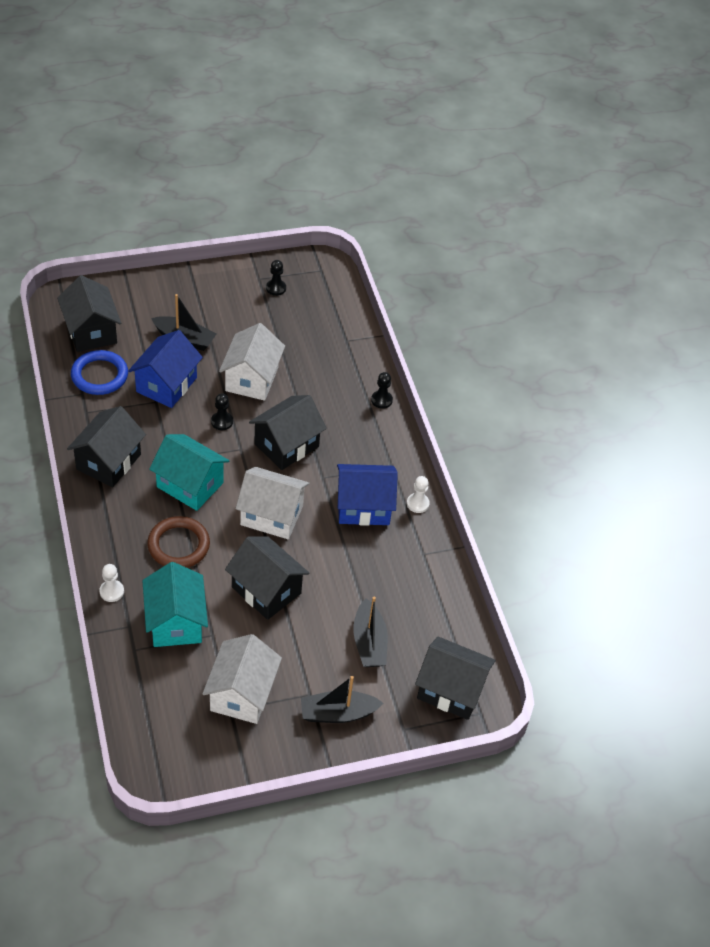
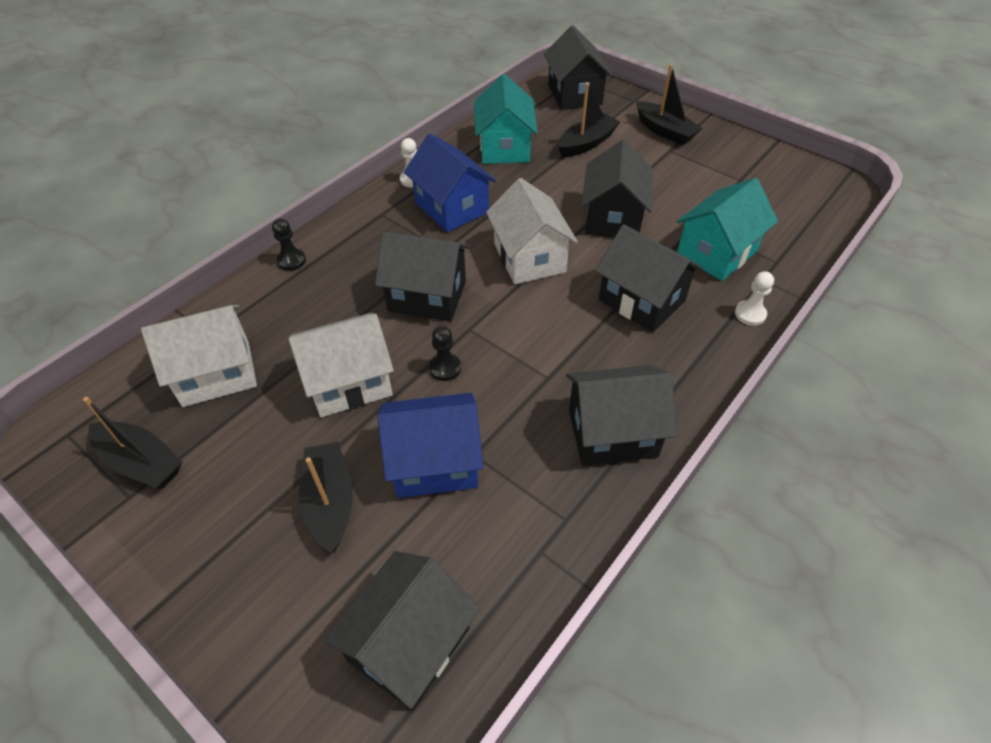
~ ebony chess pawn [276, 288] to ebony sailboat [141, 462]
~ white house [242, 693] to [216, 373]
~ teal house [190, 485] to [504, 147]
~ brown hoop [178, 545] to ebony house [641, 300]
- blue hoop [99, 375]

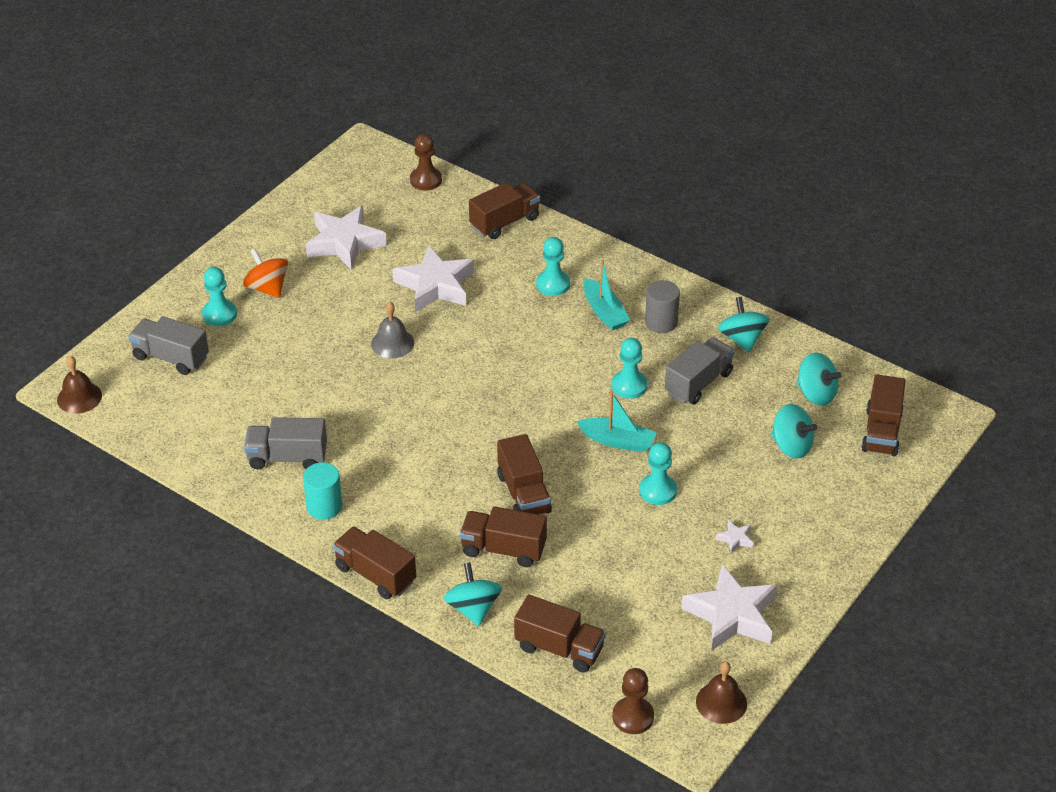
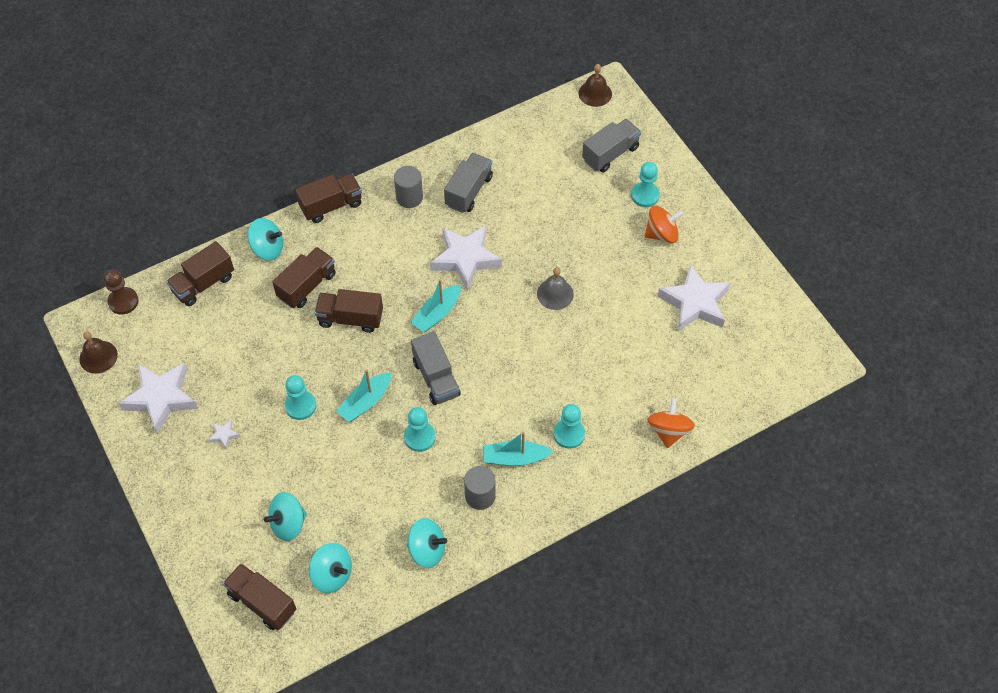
~ teal toy top [816, 394] = [332, 574] 120 degrees counterclockwise
~ teal solid cylinder [324, 506] to ash-grey solid cylinder [409, 197]
+ teal sailboat [437, 314]
~ ash-grey truck [698, 383] to [436, 378]
~ white star [435, 285] to [465, 259]
~ brown truck [504, 222] to orange toy top [669, 431]
- brown chess pawn [426, 180]

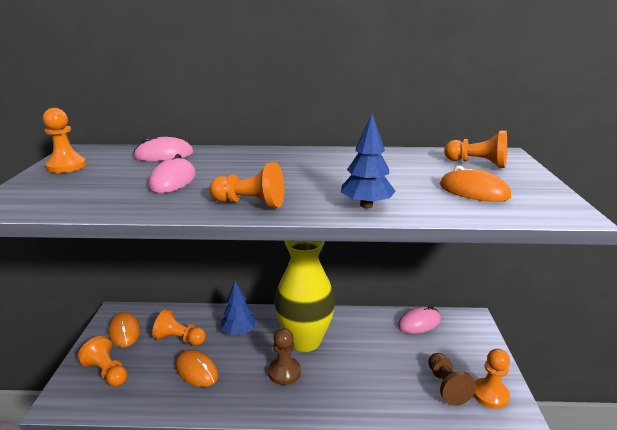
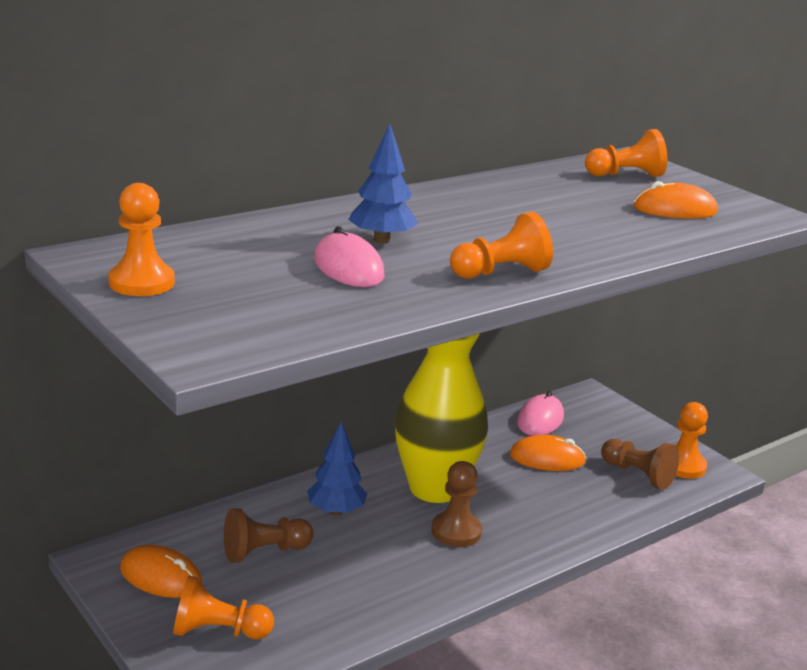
~ orange chess pawn [179, 339] to brown chess pawn [264, 552]
~ blue tree [366, 205] to [381, 240]
~ orange computer mouse [196, 370] to [547, 458]
- rose-pink computer mouse [164, 155]

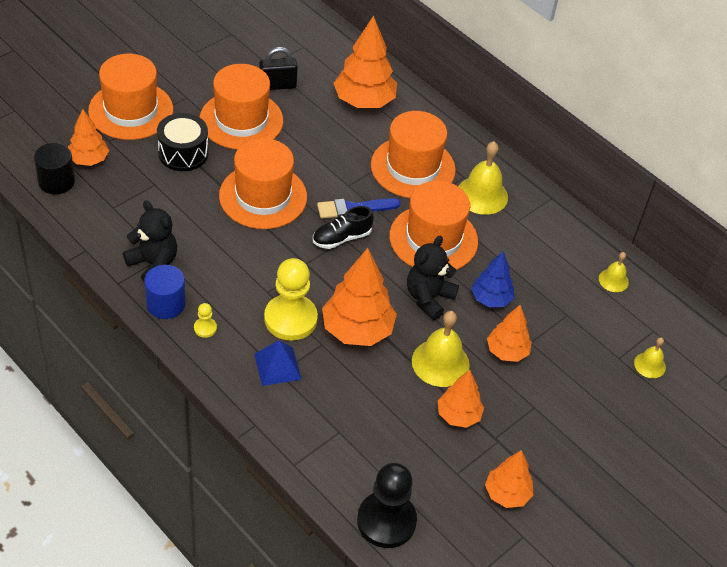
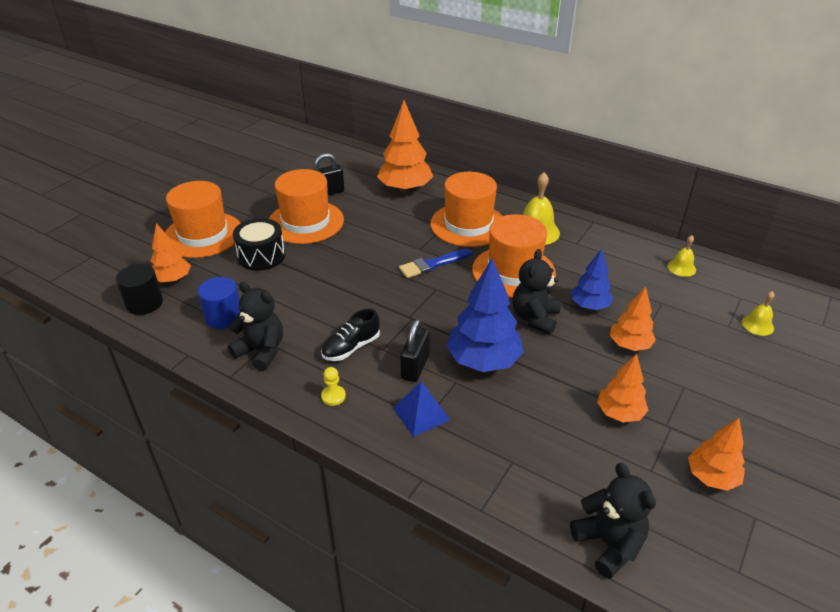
~ blue solid cylinder [166, 304] to [224, 317]
~ ebony lace-up shoe [341, 238] to [351, 347]
~ golden chess pawn [290, 319] to ebony padlock [415, 367]
~ orange tree [357, 330] to blue tree [483, 361]
~ ebony chess pawn [386, 521] to ebony teddy bear [608, 544]
- orange tall hat [263, 196]
- golden hand bell [440, 362]

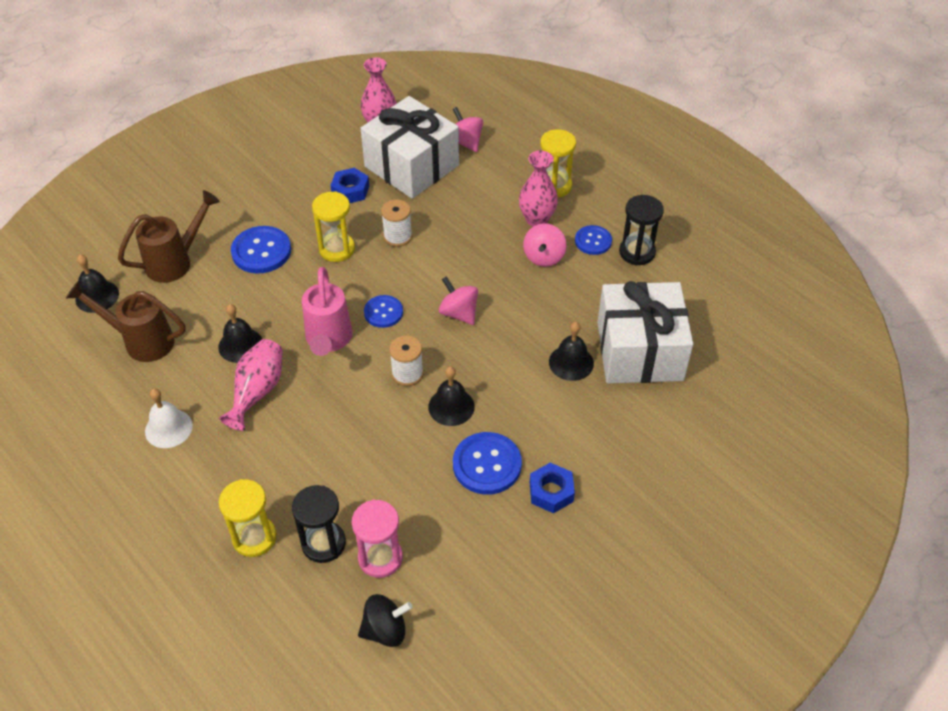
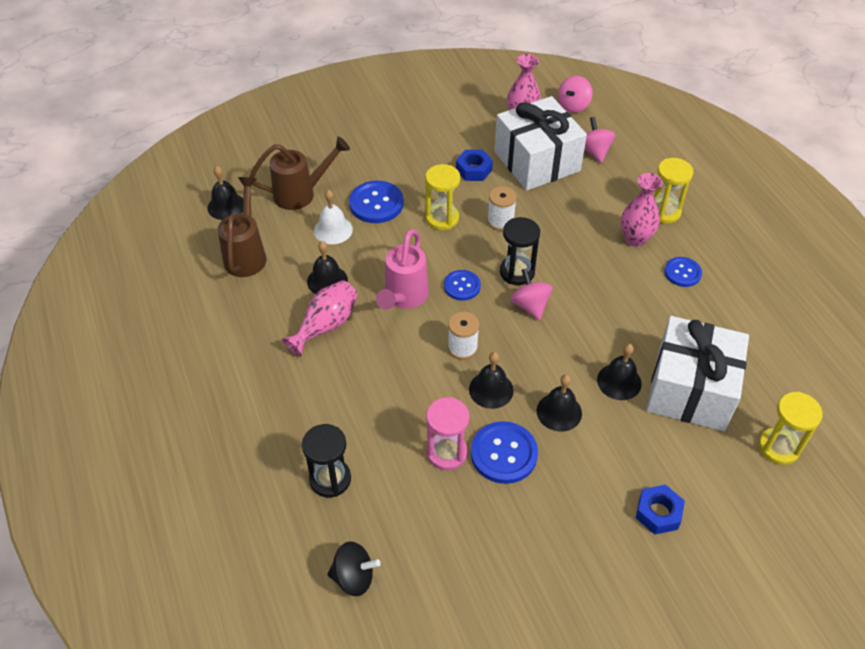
~ brown watering pot [141, 341] = [246, 254] 60 degrees clockwise
~ white hand bell [168, 428] to [333, 230]
~ rose-pink hourglass [380, 558] to [446, 452]
~ ebony hourglass [637, 252] to [517, 272]
+ ebony hand bell [559, 412]
~ rose-pink toy top [544, 257] to [573, 106]
~ blue hex nut [551, 492] to [658, 513]
~ golden hourglass [254, 537] to [778, 447]

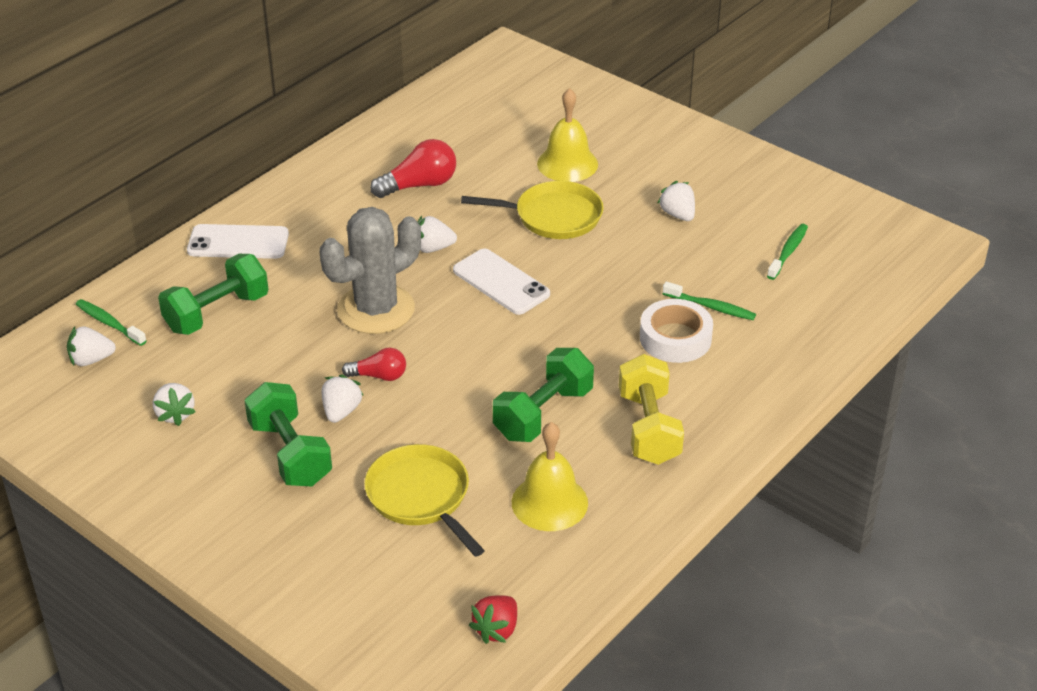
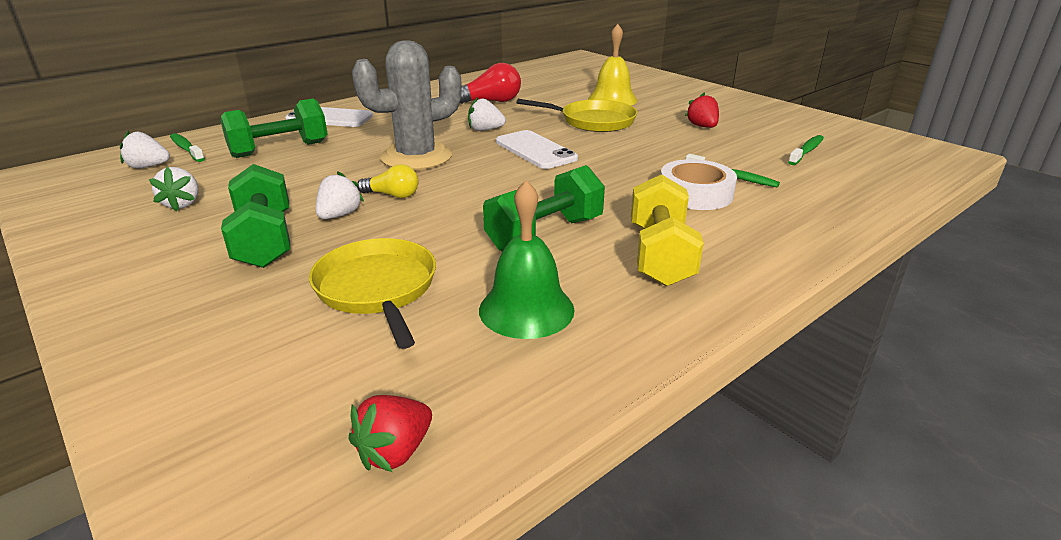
~ crimson lightbulb [379, 376] to golden lightbulb [392, 195]
~ golden hand bell [549, 502] to leaf-green hand bell [526, 309]
~ white strawberry [678, 214] to crimson strawberry [702, 126]

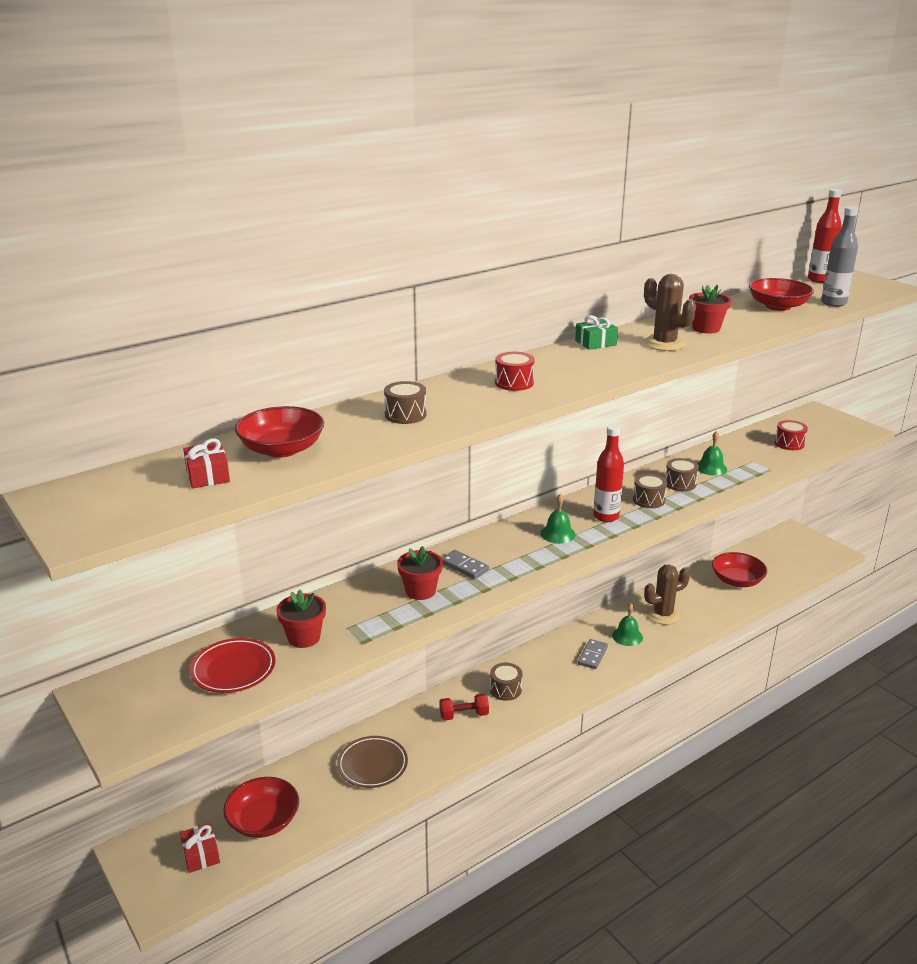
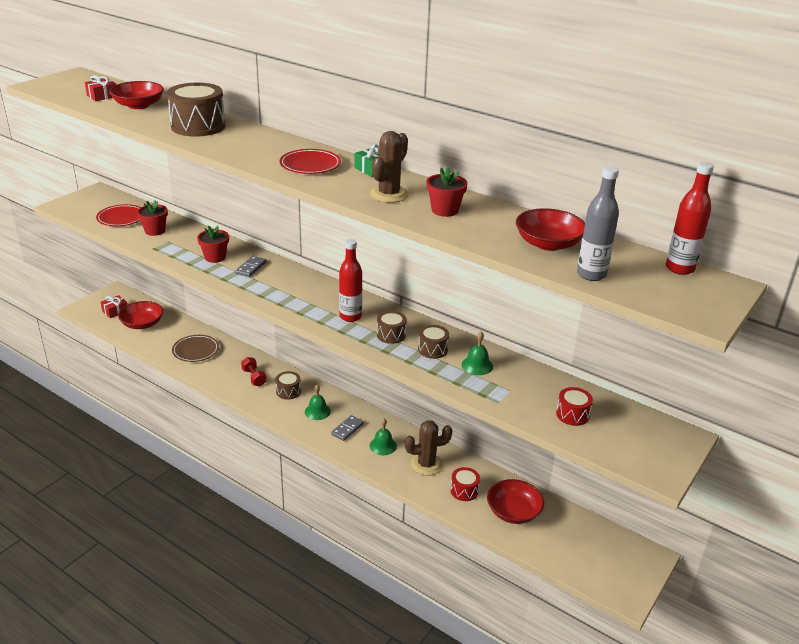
~ brown toy drum [405, 415] = [198, 126] x1.90
+ crimson flat dish [310, 165]
~ leaf-green hand bell [558, 534] to [317, 411]
~ ash-grey domino tile [592, 655] = [347, 429] 60 degrees counterclockwise
~ brown saguaro cactus [663, 614] = [426, 464] 60 degrees counterclockwise
~ crimson toy drum [514, 383] to [464, 491]

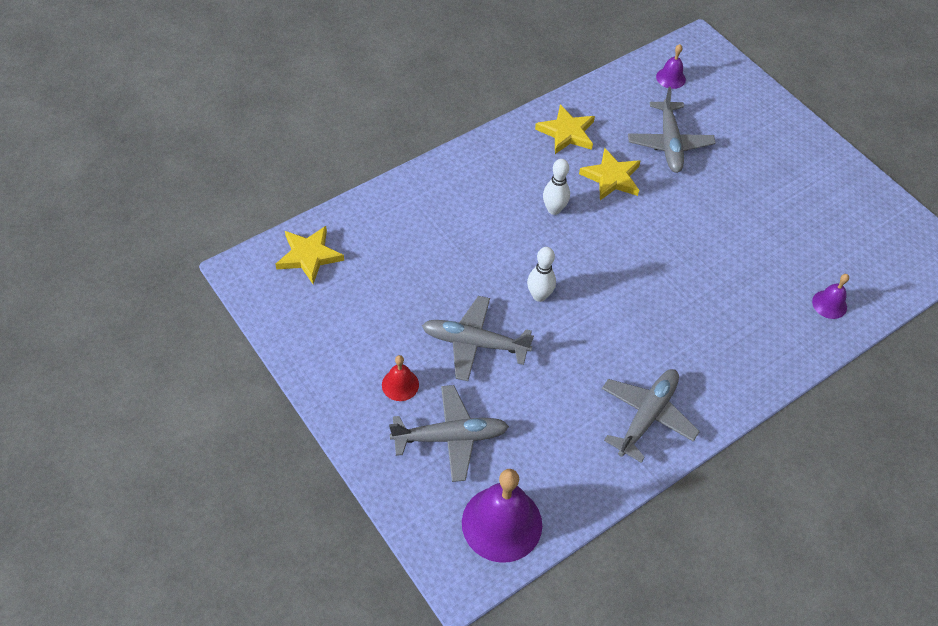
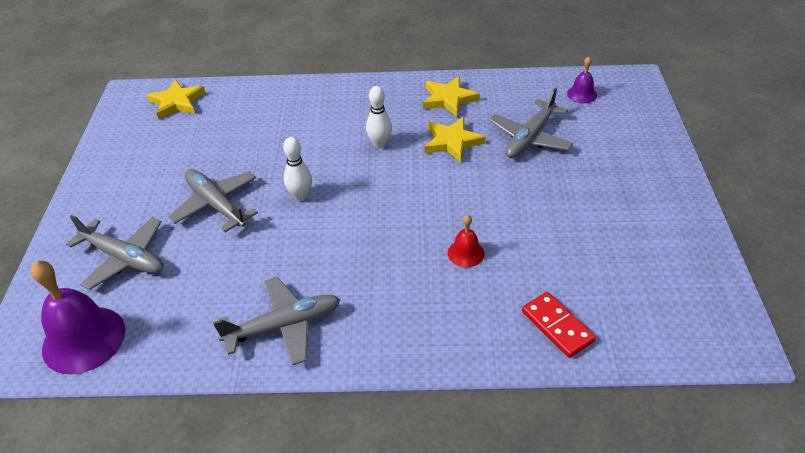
~ crimson hand bell [400, 384] to [465, 253]
~ royal purple hand bell [829, 304] to crimson domino tile [557, 326]

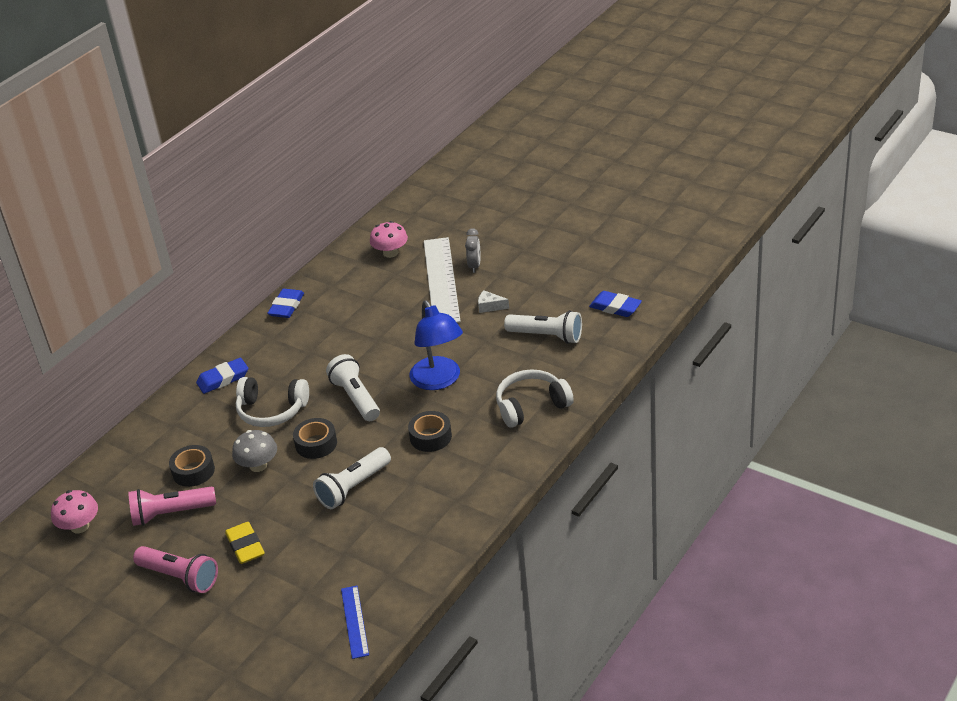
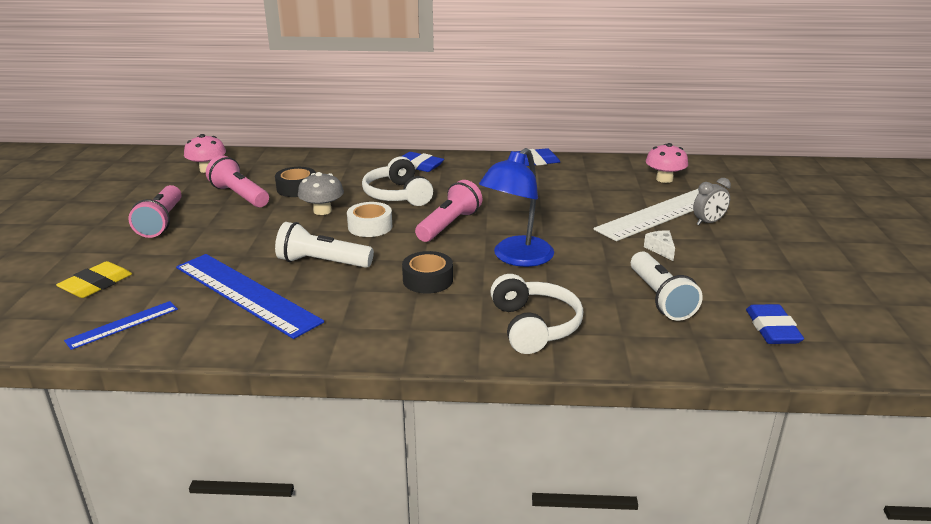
~ golden eraser [245, 546] to [96, 284]
+ blue ruler [245, 294]
~ ebony tape [316, 444] to white tape [370, 226]
~ white flashlight [356, 398] to rose-pink flashlight [449, 225]
~ white headphones [531, 406] = [534, 326] 45 degrees clockwise

